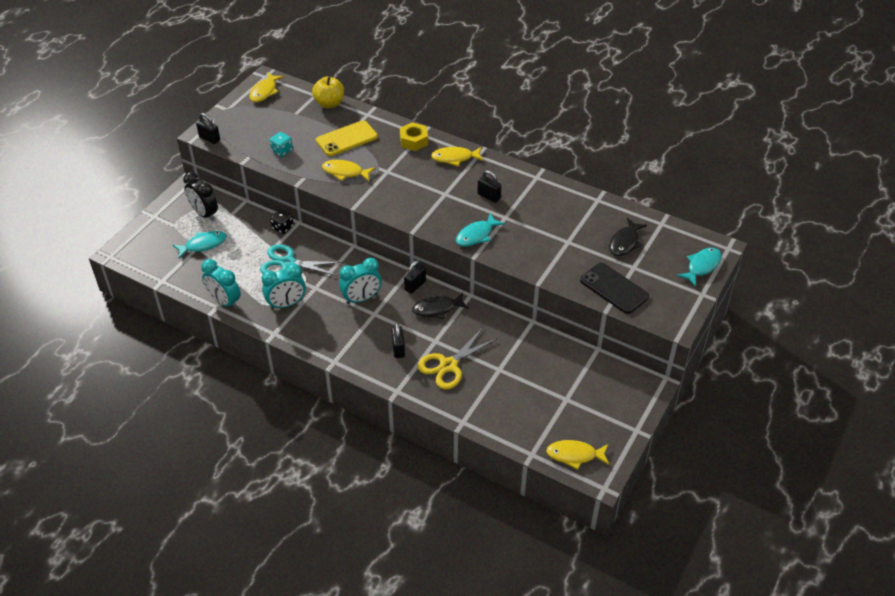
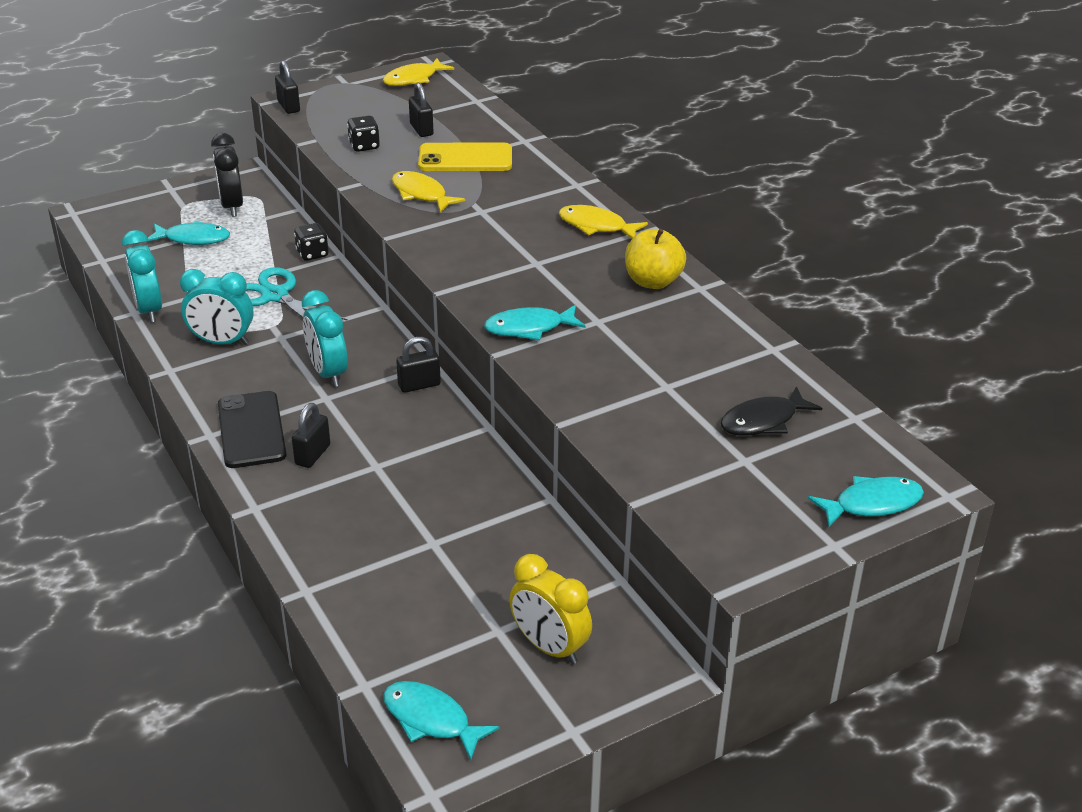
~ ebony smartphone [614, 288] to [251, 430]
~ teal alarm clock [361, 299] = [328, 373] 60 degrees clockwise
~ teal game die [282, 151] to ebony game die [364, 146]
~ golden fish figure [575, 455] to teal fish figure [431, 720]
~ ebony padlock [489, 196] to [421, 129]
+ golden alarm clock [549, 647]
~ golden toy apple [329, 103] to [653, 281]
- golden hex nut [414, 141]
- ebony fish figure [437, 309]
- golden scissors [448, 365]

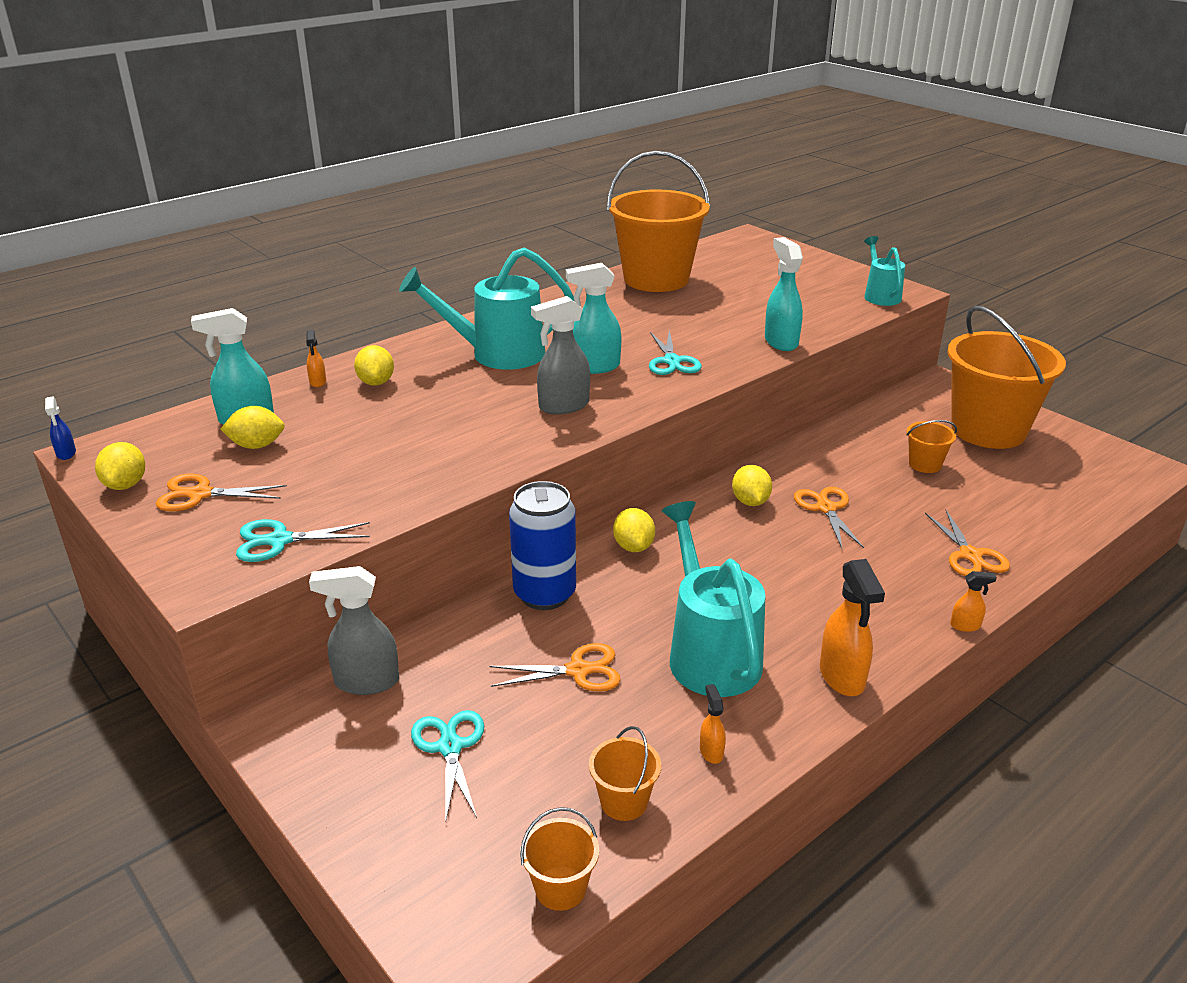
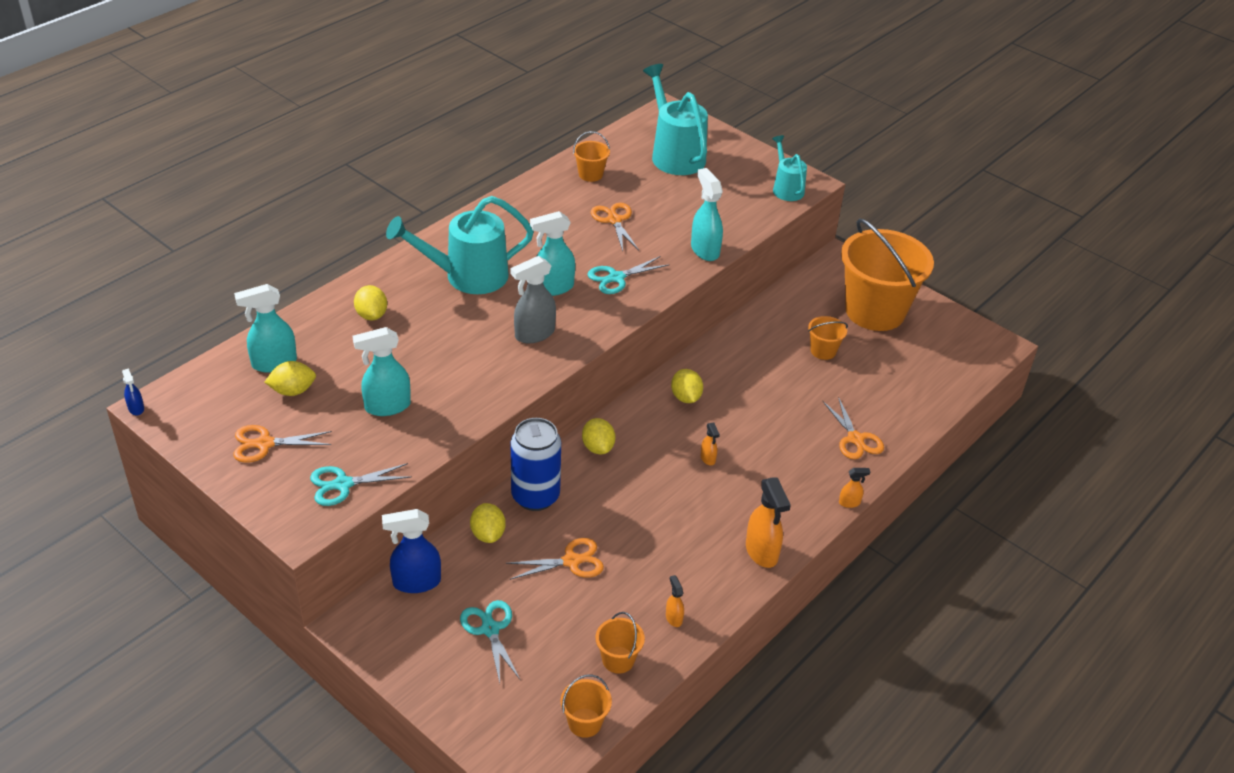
+ teal spray cleaner [387, 406]
~ ash-grey spray cleaner [366, 682] to blue spray cleaner [416, 582]
~ golden lemon [126, 485] to [488, 534]
~ orange sand bucket [656, 279] = [590, 174] x0.42
~ teal scissors [672, 361] = [616, 278] 75 degrees clockwise
~ orange scissors [826, 508] to [614, 220]
~ teal watering pot [709, 652] to [674, 154]
~ orange spray cleaner [318, 382] to [708, 458]

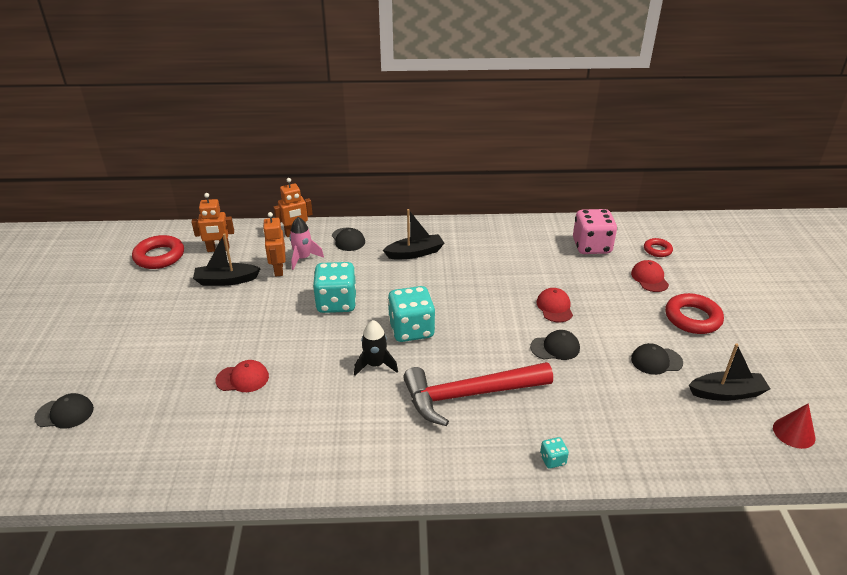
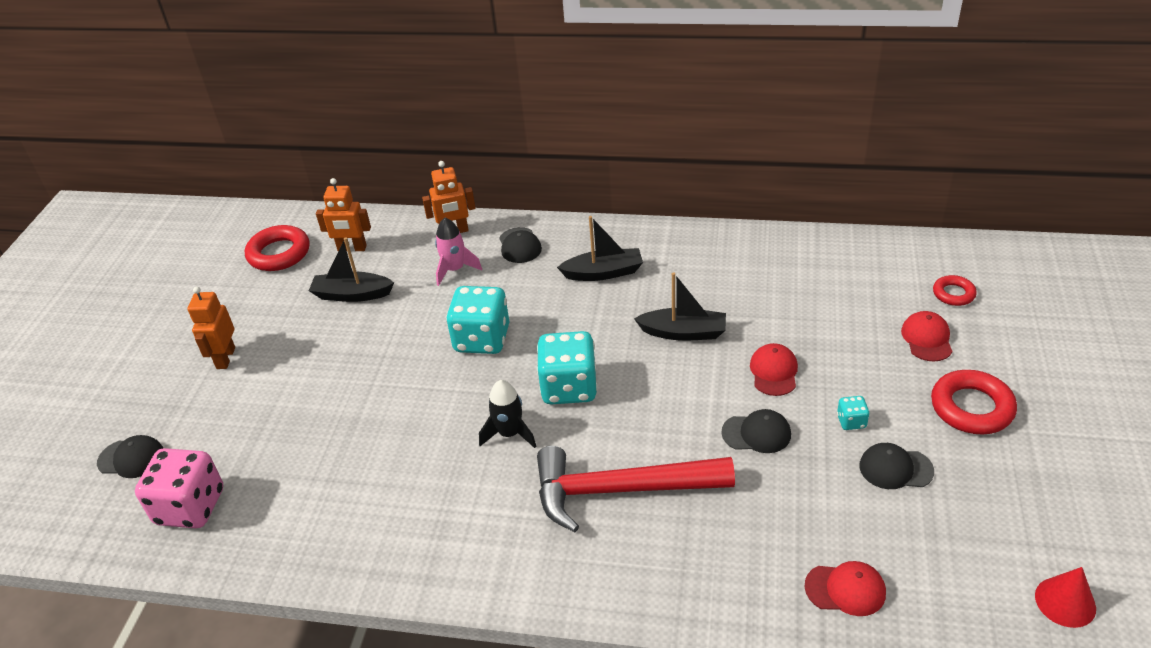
~ rose-pink game die [591, 246] to [190, 507]
~ orange toy robot [278, 269] to [225, 358]
~ ebony sailboat [726, 393] to [683, 332]
~ crimson baseball cap [242, 378] to [845, 589]
~ teal game die [552, 460] to [851, 421]

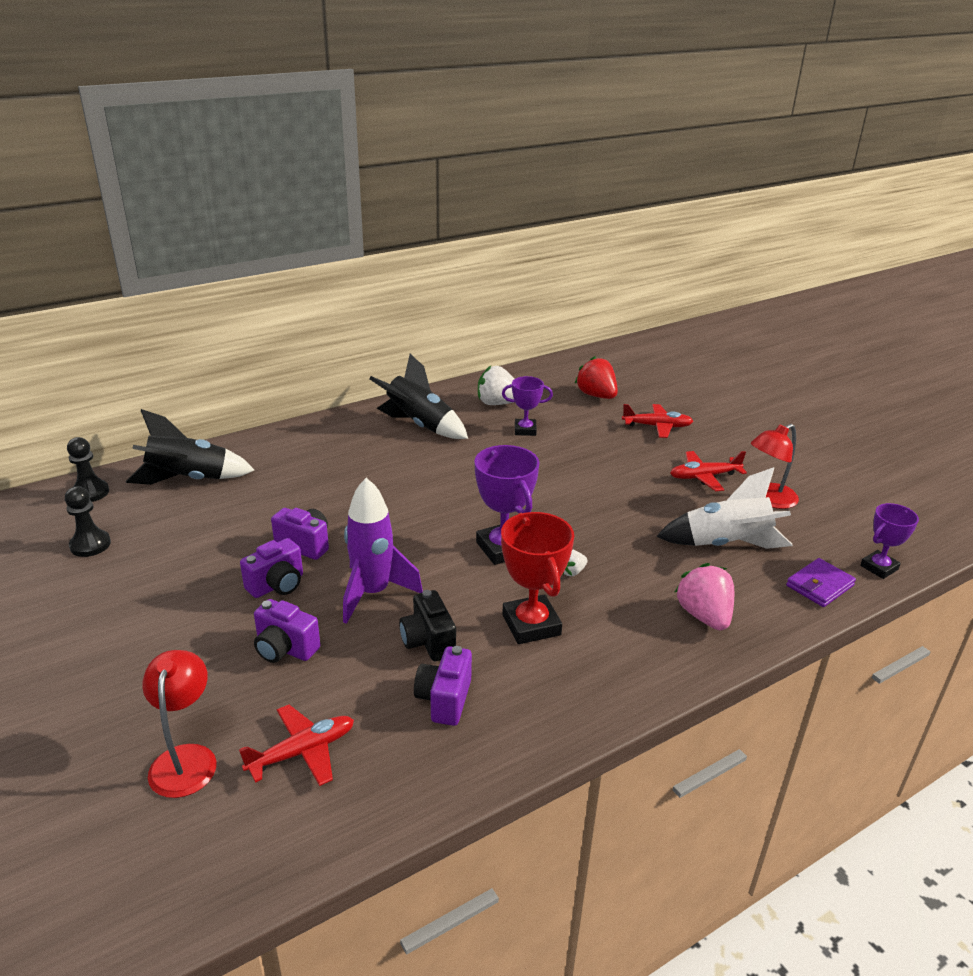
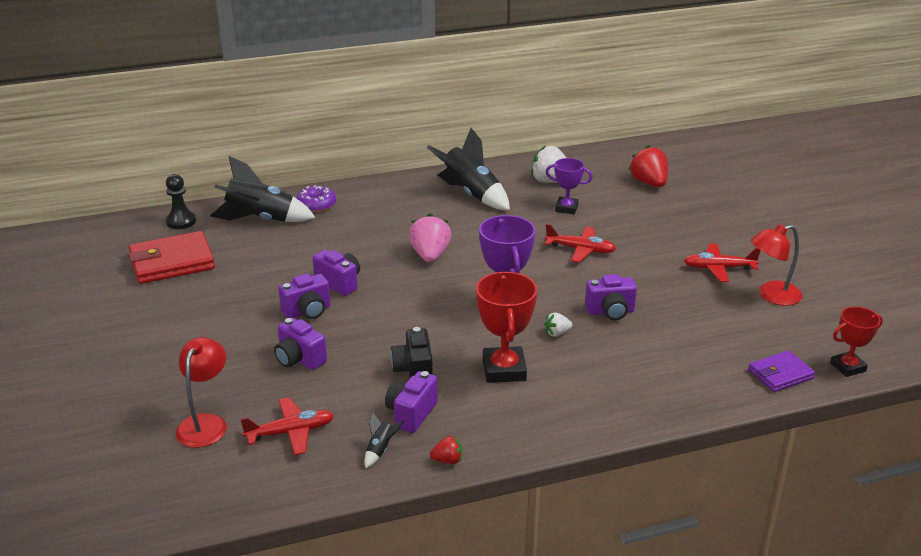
~ ebony chess pawn [90, 545] to crimson wallet [172, 262]
+ royal purple glazed donut [316, 205]
+ ebony spaceship [380, 450]
~ rose-pink strawberry [704, 616] to [430, 255]
+ crimson strawberry [448, 460]
~ crimson plane [657, 426] to [581, 250]
+ royal purple camera [610, 312]
~ royal purple award cup [879, 567] to crimson award cup [848, 367]
- royal purple spaceship [373, 593]
- white spaceship [726, 544]

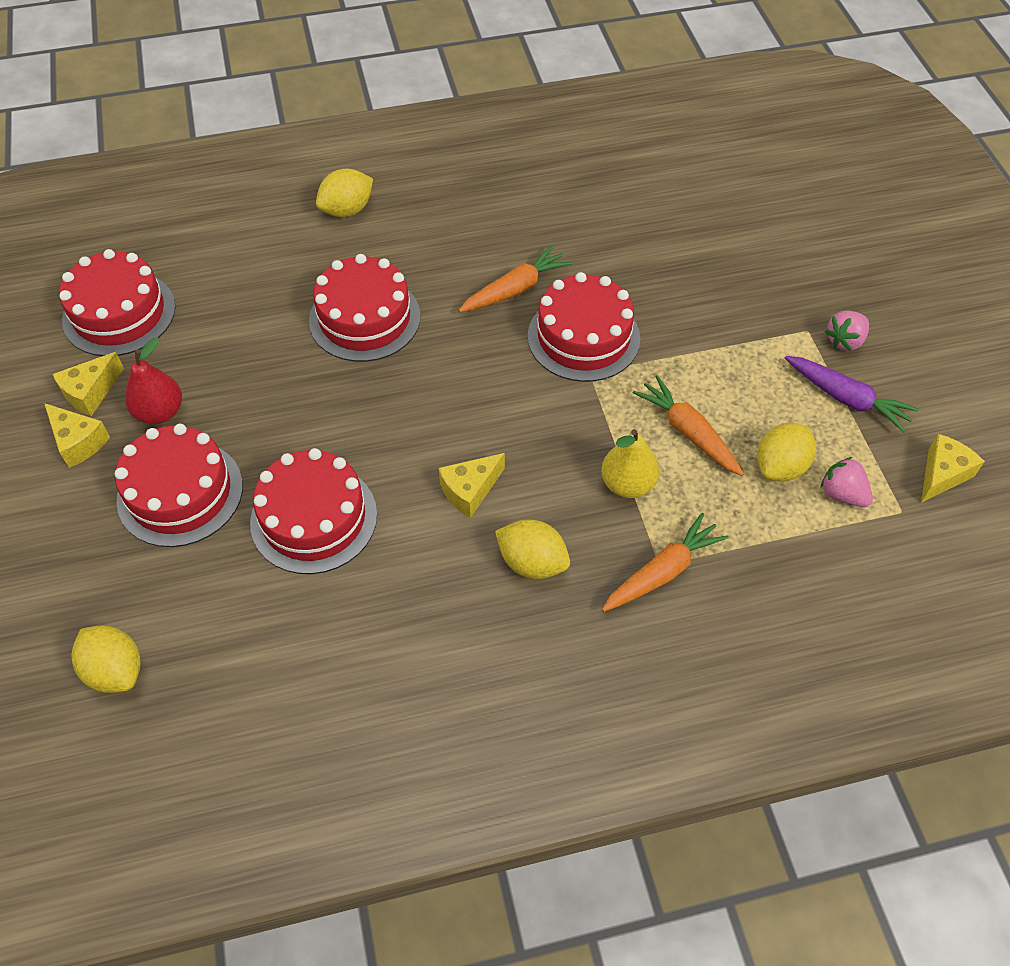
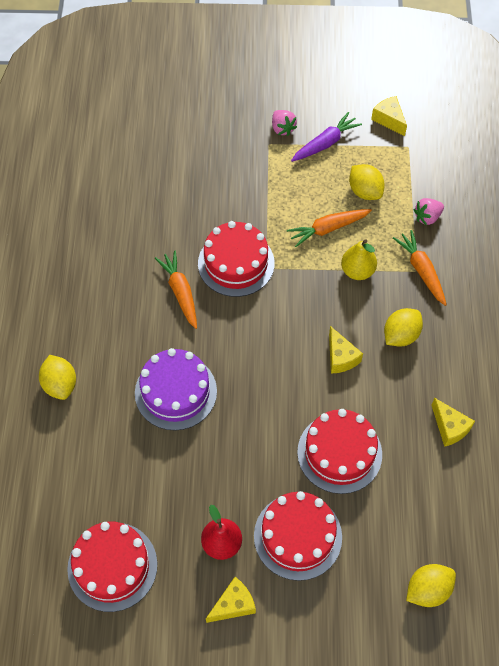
~ crimson layer cake [365, 318] to royal purple layer cake [175, 392]
~ rose-pink strawberry [842, 494] to [427, 217]
~ golden cheese [90, 392] to [449, 427]

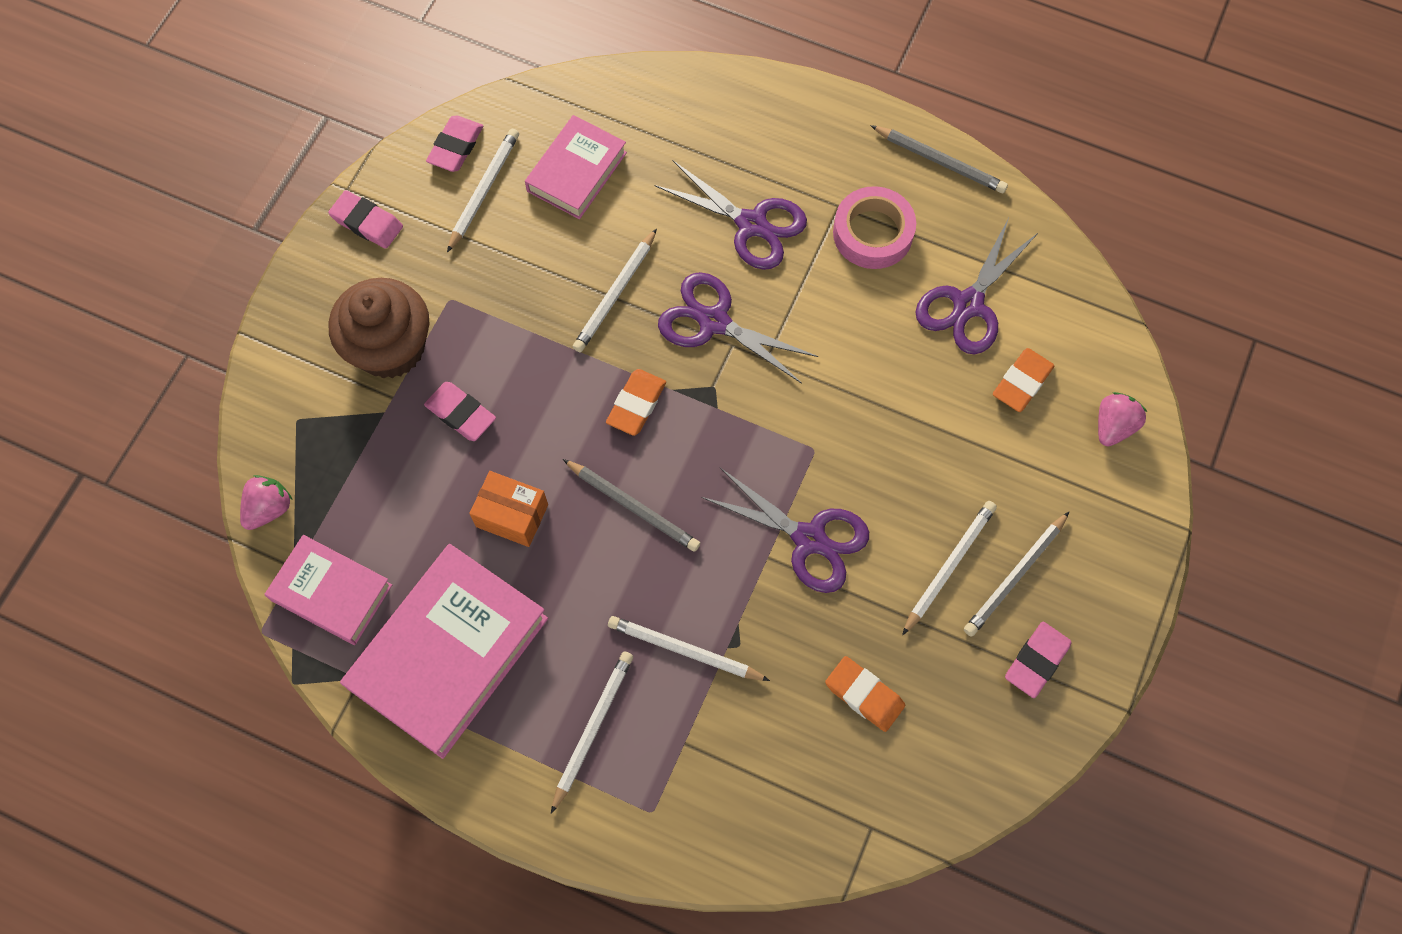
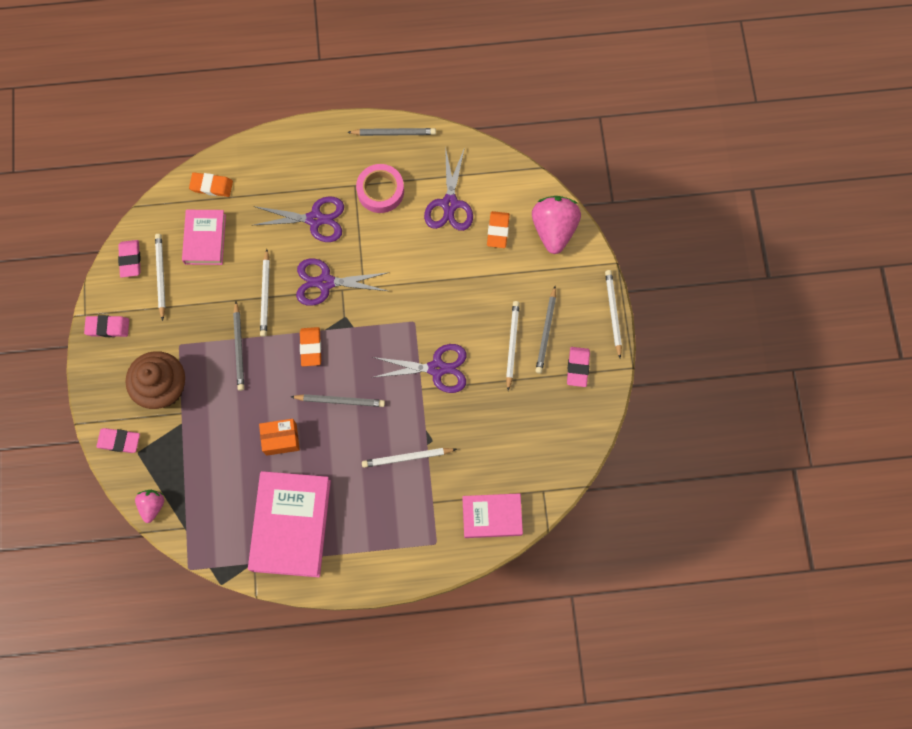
~ rose-pink eraser [461, 414] to [119, 441]
~ orange eraser [864, 695] to [211, 186]
+ ash-grey pencil [239, 348]
~ rose-pink hardback [331, 592] to [492, 516]
~ rose-pink strawberry [1113, 426] = [554, 229] x1.84
~ white pencil [592, 728] to [613, 313]

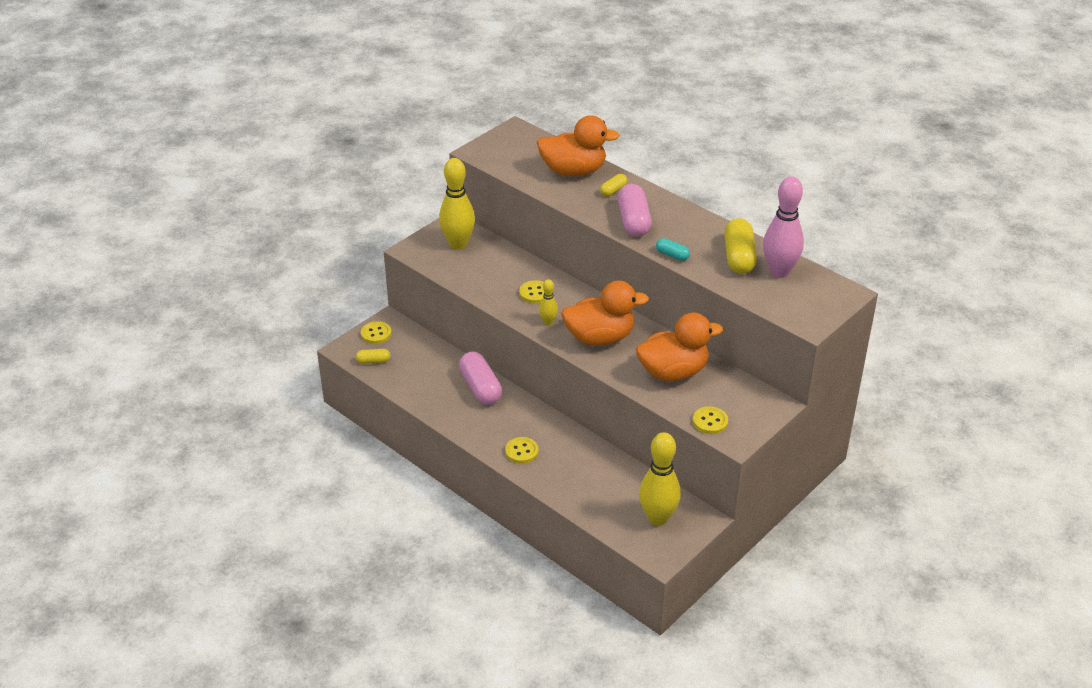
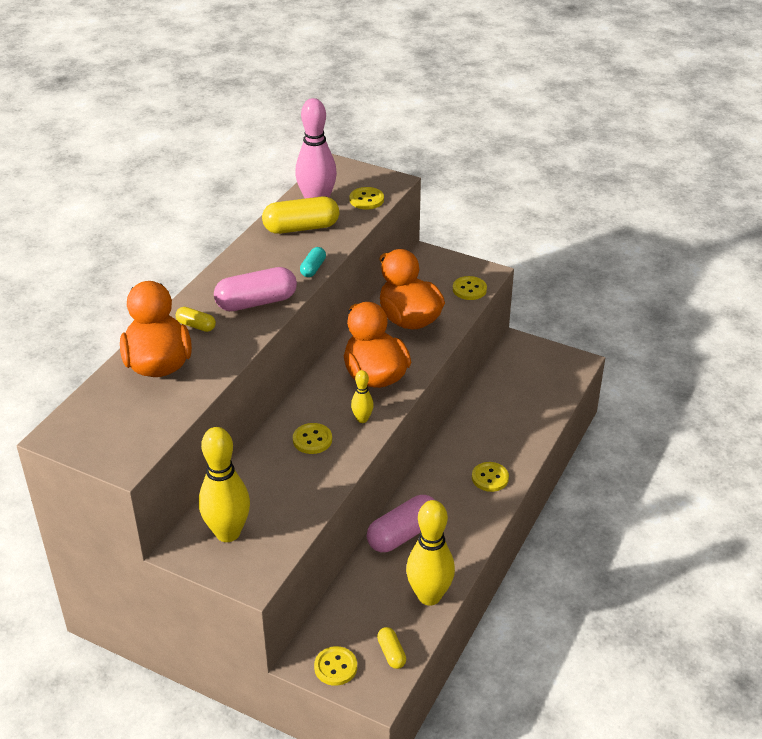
+ golden button [366, 200]
~ golden bowling pin [658, 518] to [429, 596]

